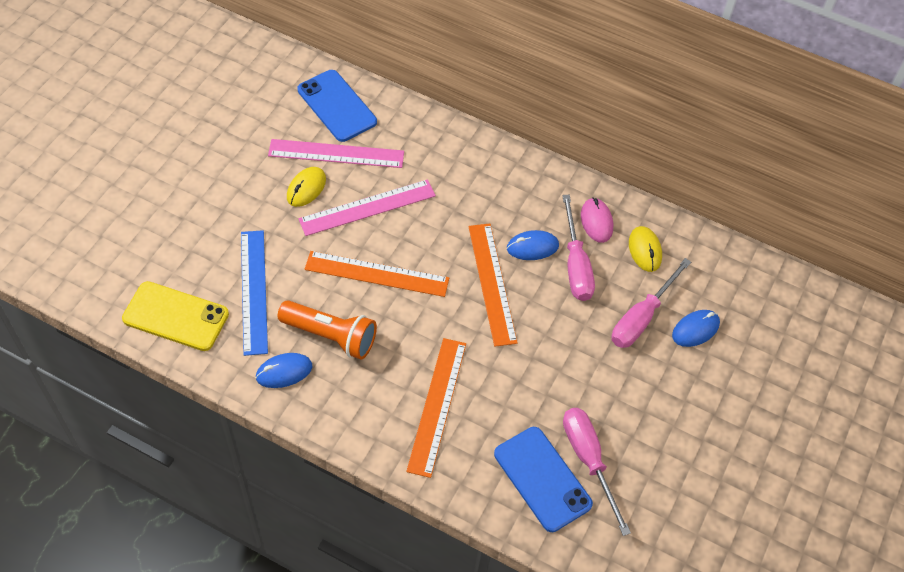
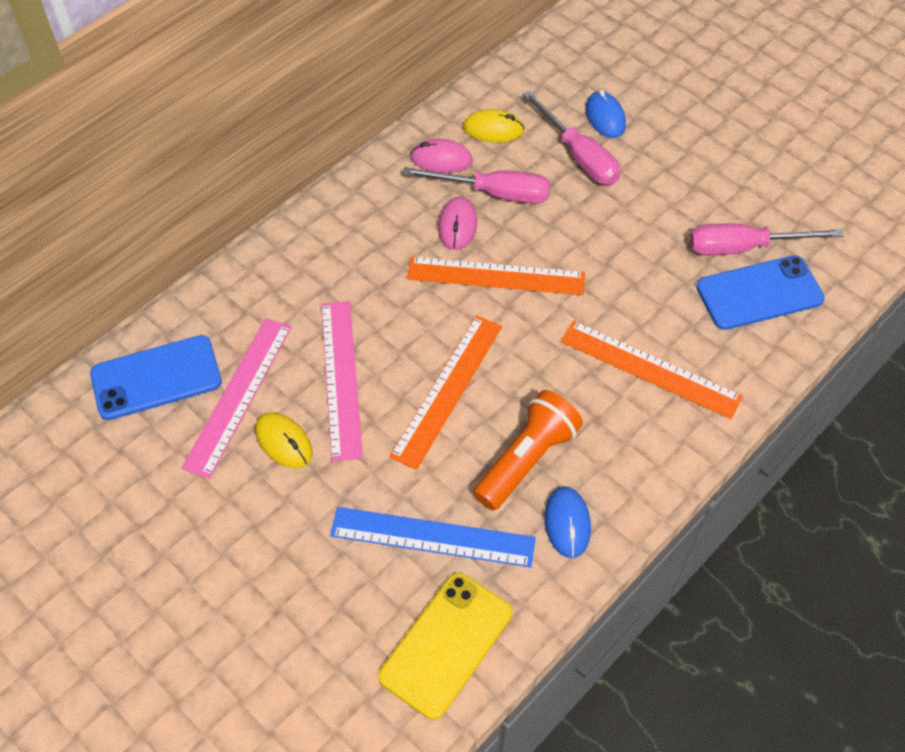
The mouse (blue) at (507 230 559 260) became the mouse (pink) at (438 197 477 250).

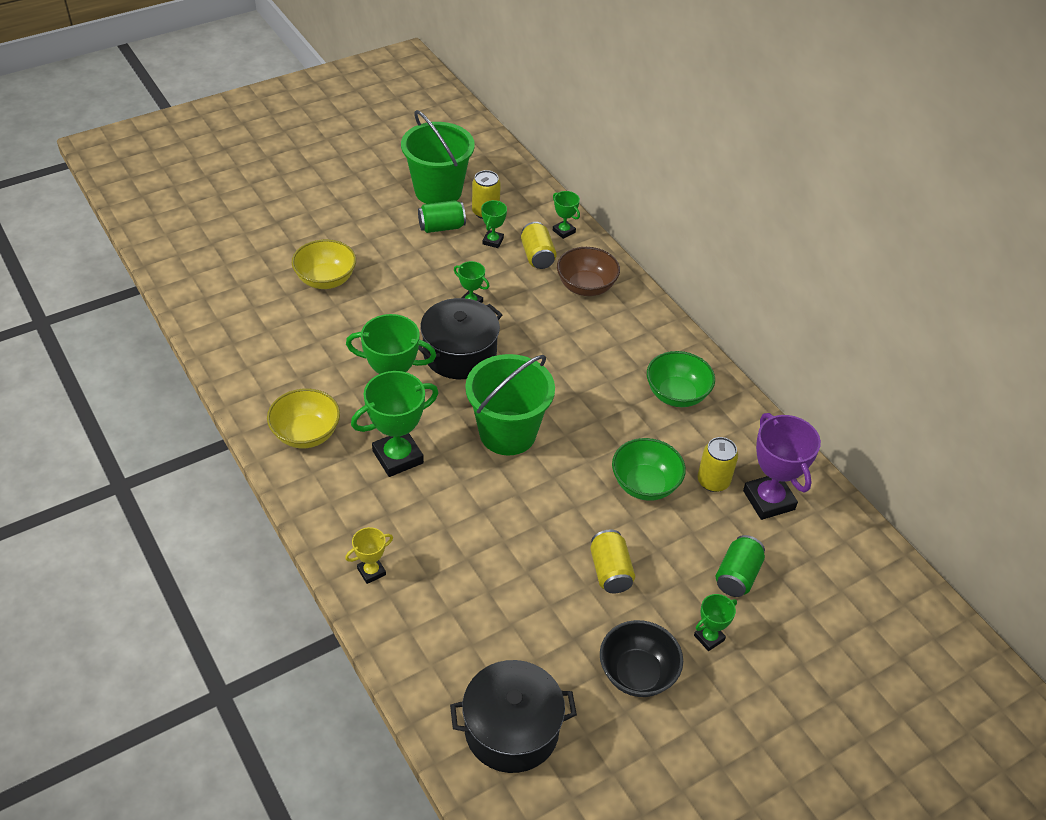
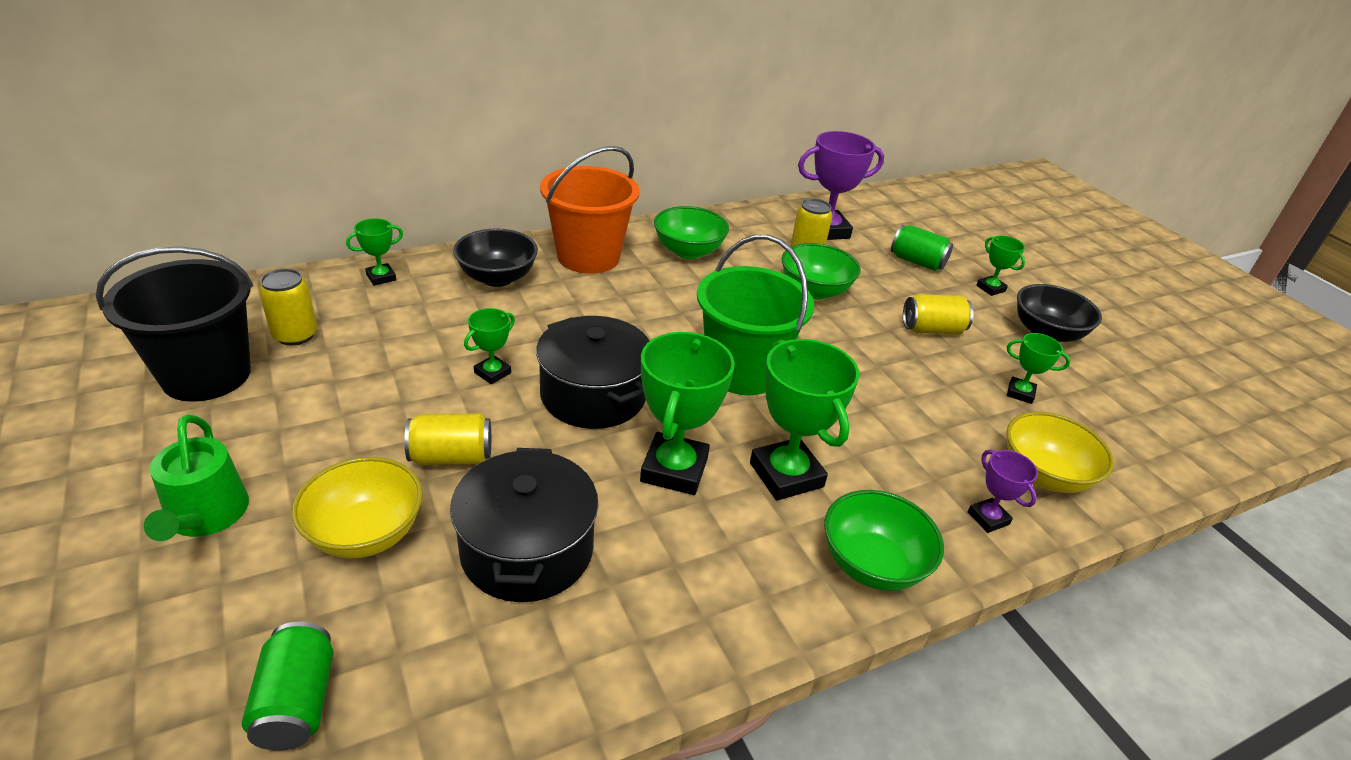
The bucket (green) at (401 110 475 204) became the bucket (black) at (96 247 253 402). The can (green) moved from (418 200 466 233) to (242 622 334 751). The trophy (green) moved from (481 200 507 248) to (1007 333 1070 404). The can (yellow) moved from (521 222 557 269) to (405 413 491 465). The bowl (brown) at (557 247 620 296) became the bowl (black) at (453 229 538 287). The bowl (yellow) moved from (267 388 340 448) to (1007 412 1114 493). The trophy (yellow) at (345 527 393 584) became the trophy (purple) at (968 449 1038 533). The pot (black) moved from (450 660 577 773) to (450 448 599 602). The bucket (orange) at (540 146 640 274) appeared. The watering can (green) at (144 415 249 541) appeared. The bowl (green) at (824 490 944 591) appeared.

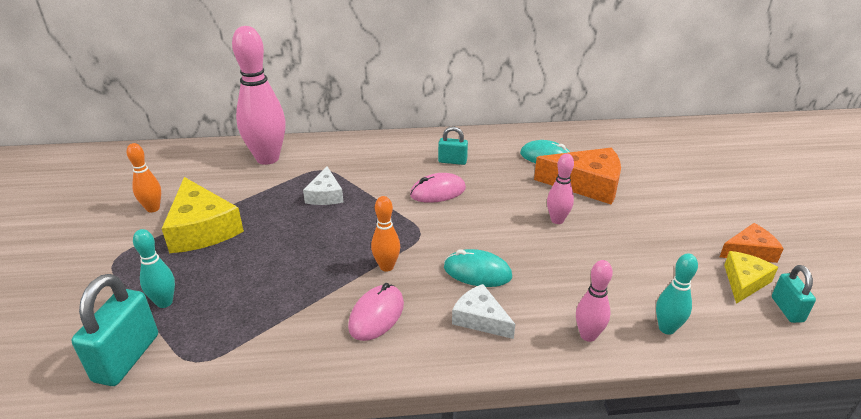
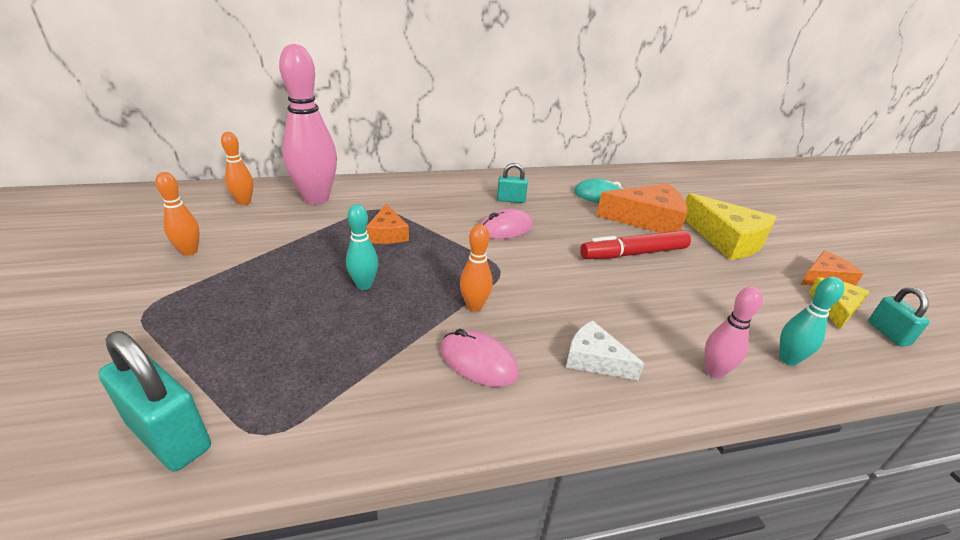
The bowling pin (pink) at (547 153 574 224) was replaced by the marker (red) at (580 230 691 259). The cheese (white) at (303 166 343 205) became the cheese (orange) at (366 203 409 244). The cheese (yellow) moved from (162 177 244 253) to (685 193 776 260). The bowling pin (turquoise) moved from (133 229 175 308) to (346 204 378 290). The mouse (turquoise) at (444 249 512 287) disappeared. The padlock (turquoise) at (71 274 158 386) turned 60 degrees counterclockwise. The mouse (pink) at (348 283 404 341) turned 75 degrees counterclockwise. The bowling pin (orange) at (221 132 253 205) appeared.

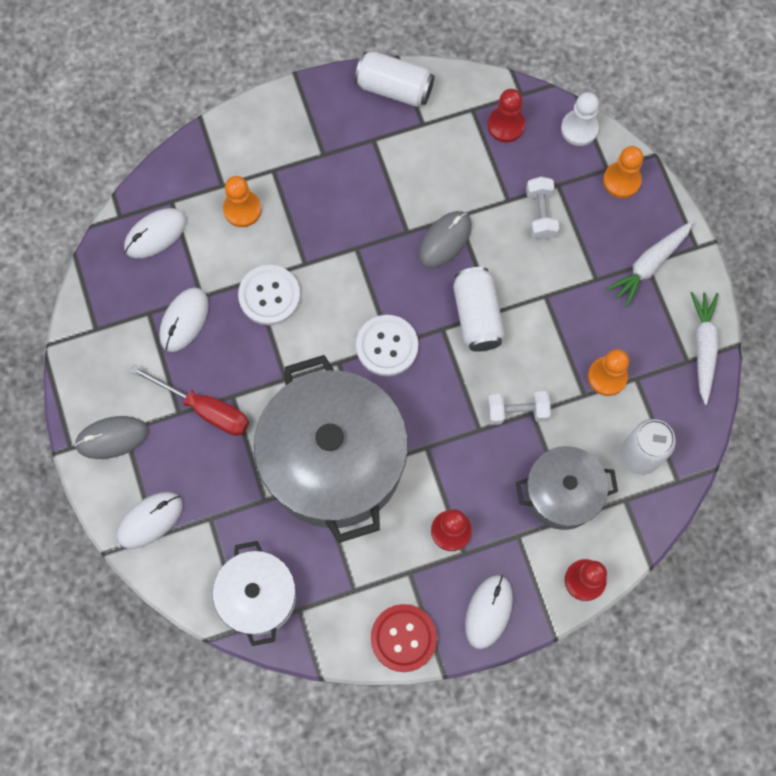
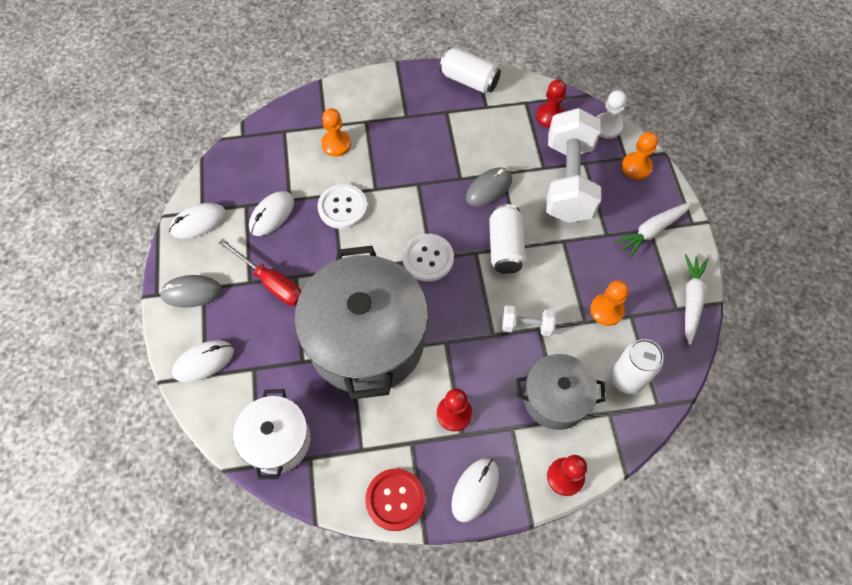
The dumbbell (white) at (526 177 559 240) changed to 2.26 times the size. The mouse (white) moved from (124 208 187 258) to (169 203 226 239).

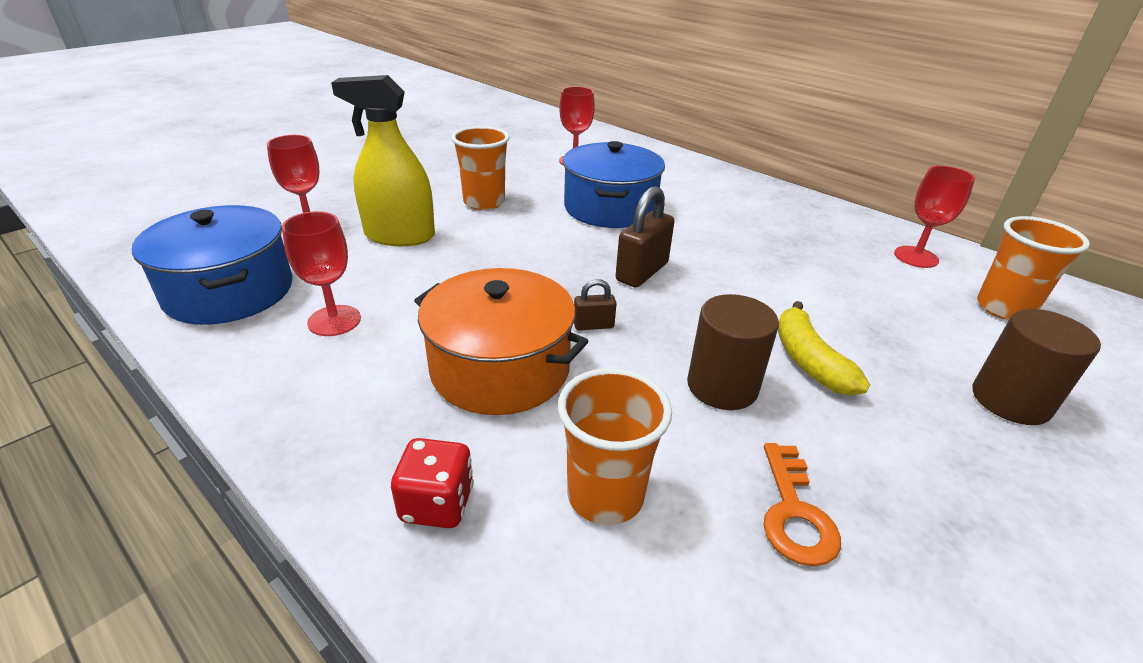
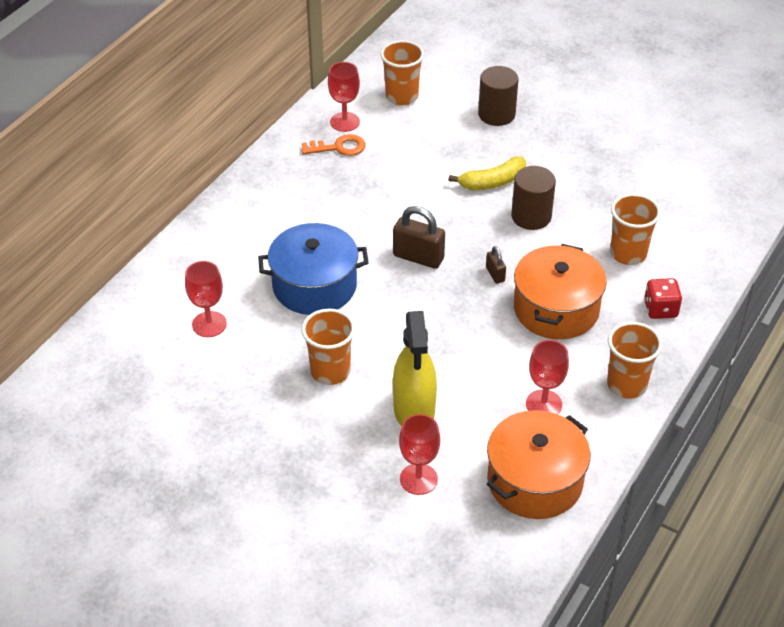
The pot (blue) at (132 205 293 325) became the pot (orange) at (487 410 590 519). The key (orange) moved from (763 443 841 566) to (301 134 366 156). The cup (orange) at (607 322 663 399) appeared.

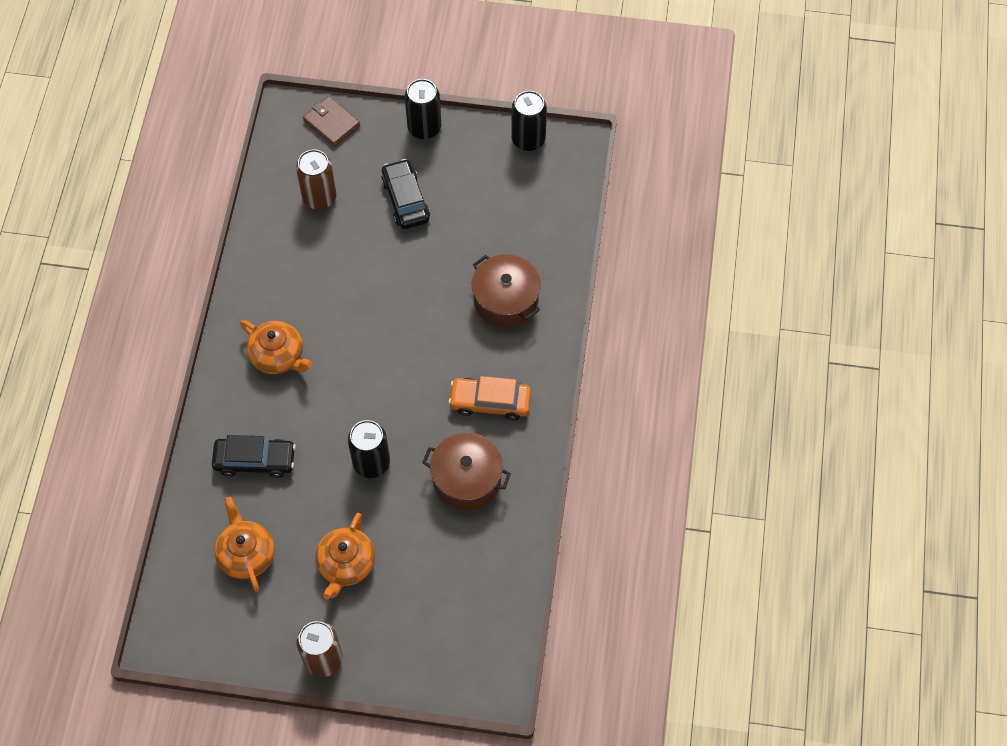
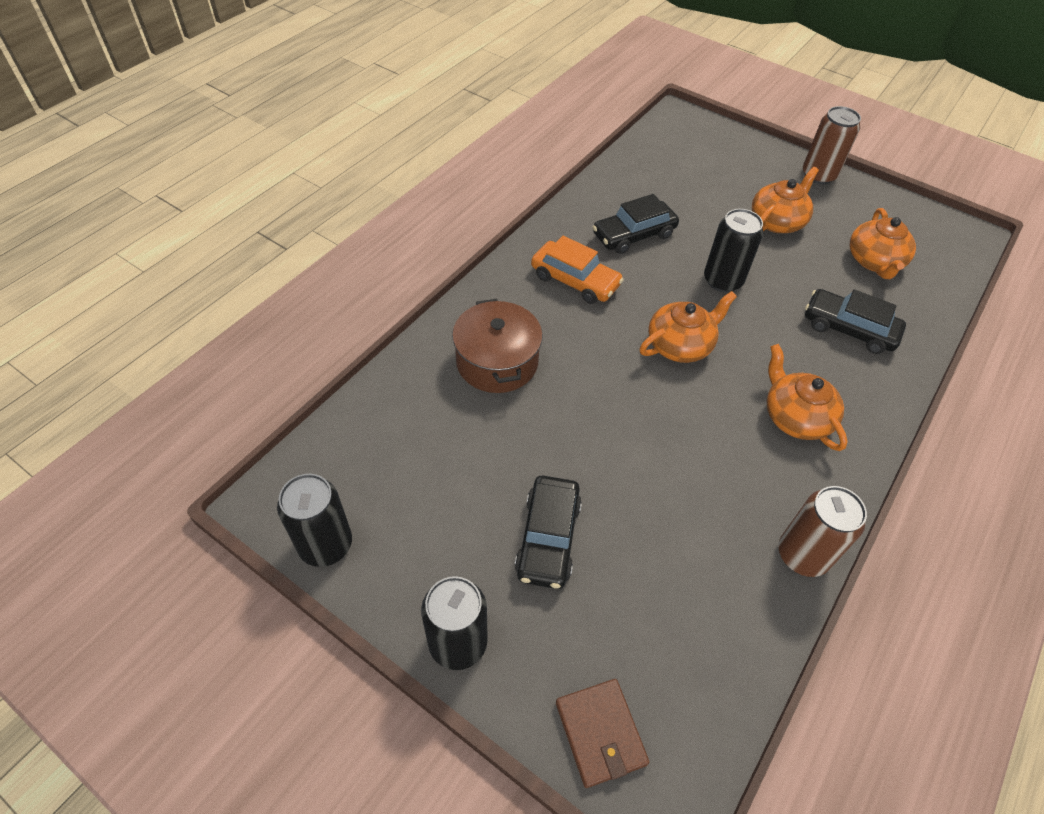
The can (brown) moved from (296 149 337 209) to (778 486 867 577). The pot (brown) at (422 433 511 510) was replaced by the car (black) at (593 194 679 254). The teapot (orange) at (640 291 737 363) appeared.

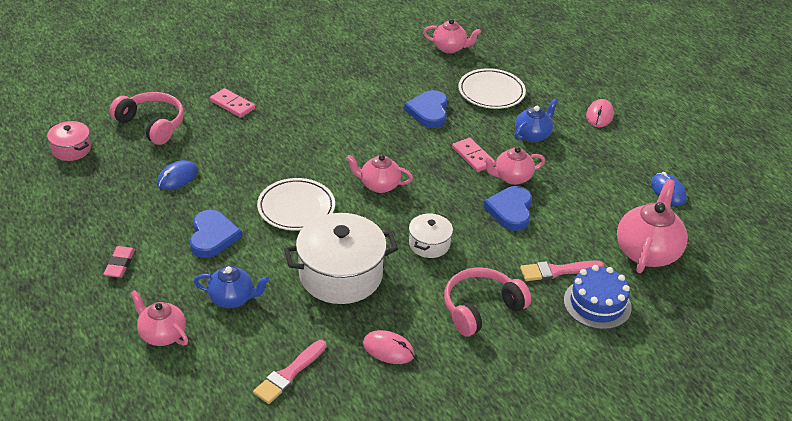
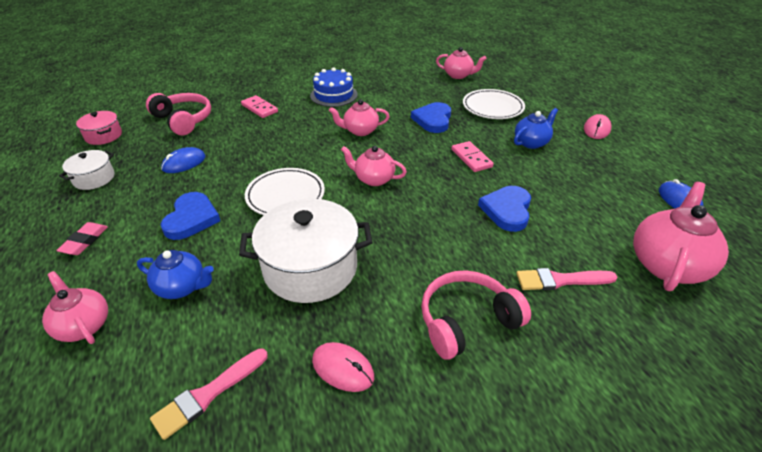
The teapot (pink) moved from (483 147 545 185) to (329 99 390 136). The pot (white) moved from (409 213 453 258) to (59 150 115 190). The cake (blue) moved from (564 265 632 329) to (310 68 358 107).

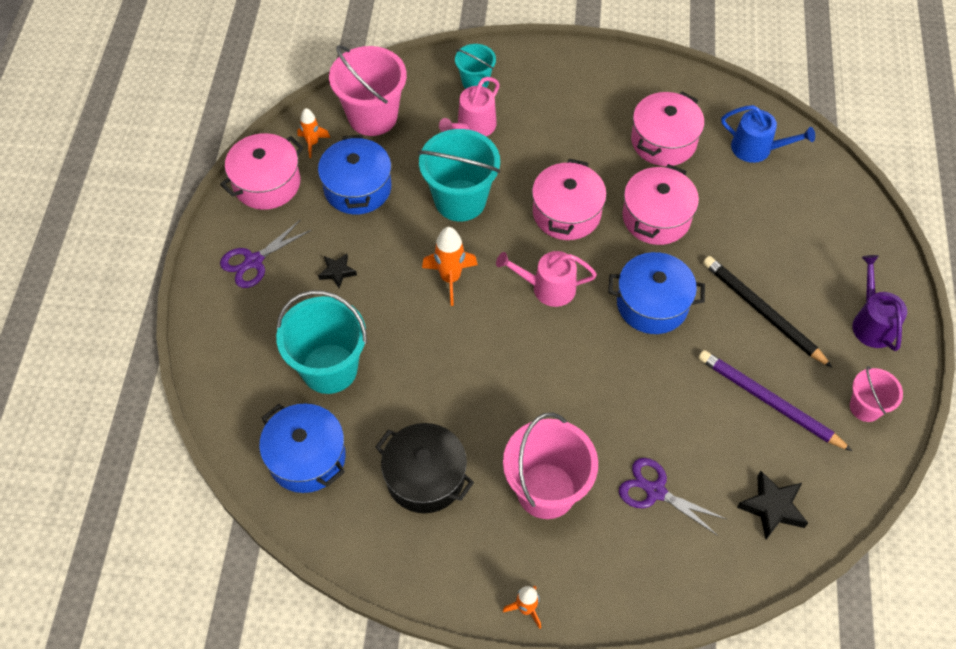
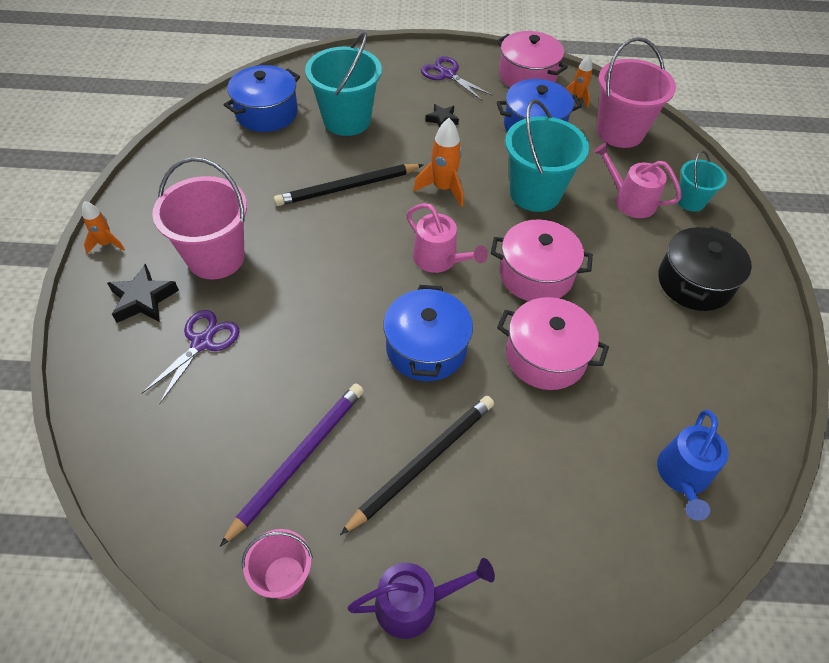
The pot (pink) at (631 92 704 166) disappeared. The watering can (pink) at (496 251 597 307) turned 135 degrees clockwise. The pot (black) moved from (375 423 474 513) to (658 226 752 311). The star (black) moved from (737 471 808 539) to (107 264 179 323). The pencil (black) at (274 164 424 206) appeared.

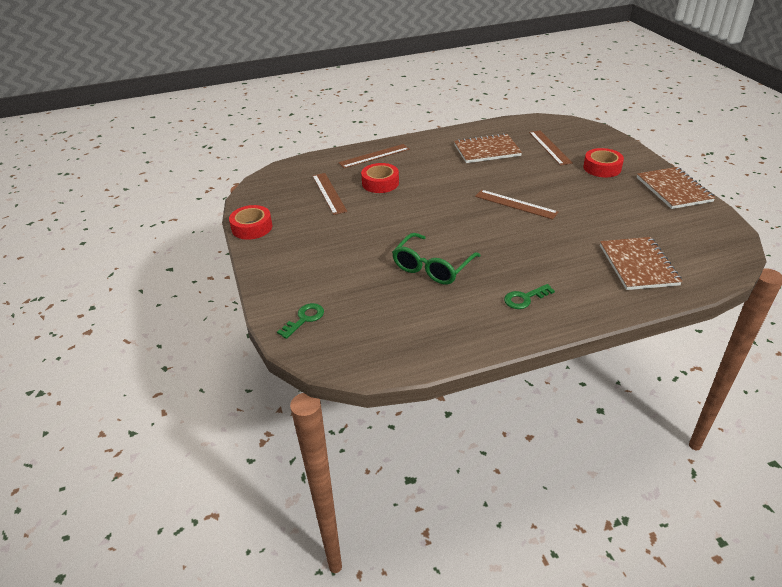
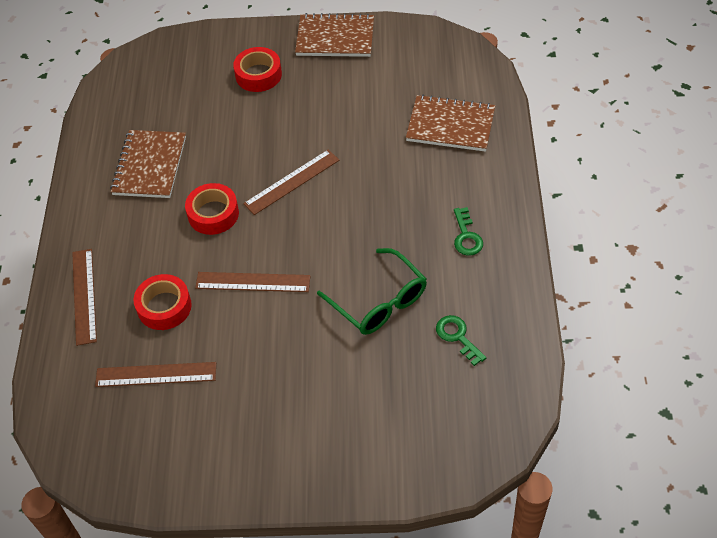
The ruler (brown) moved from (529 130 573 166) to (195 272 310 292). The tape (red) moved from (229 205 272 240) to (185 183 239 235). The key (green) moved from (277 303 324 339) to (436 315 486 366).

